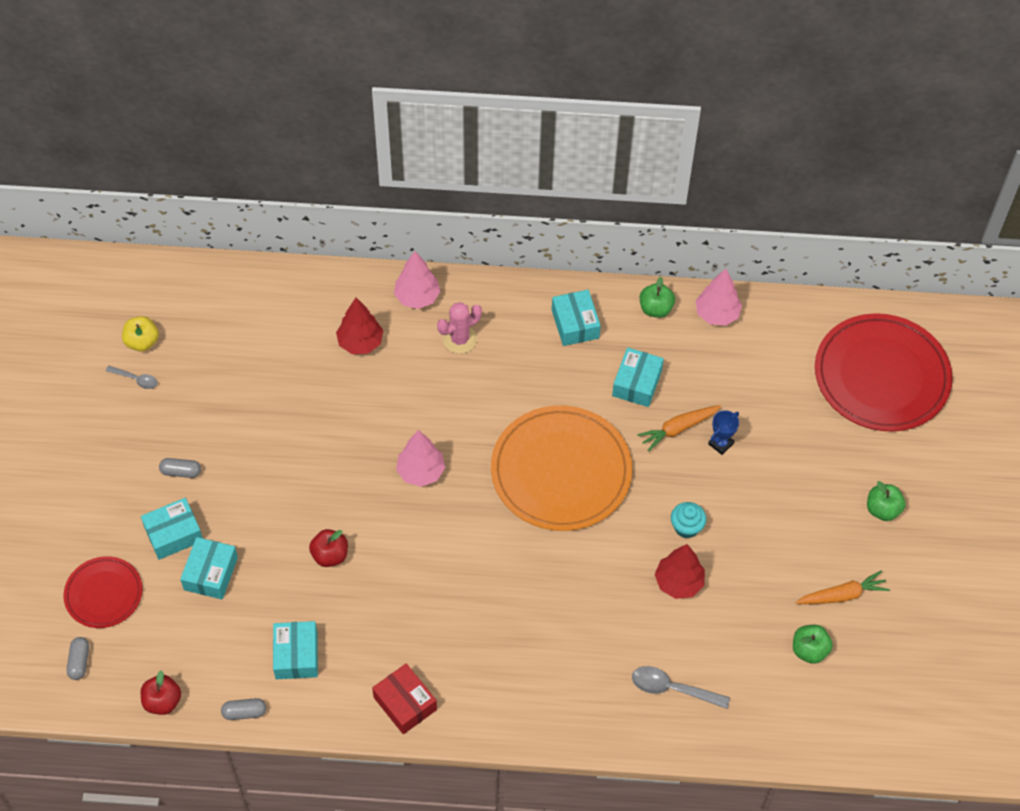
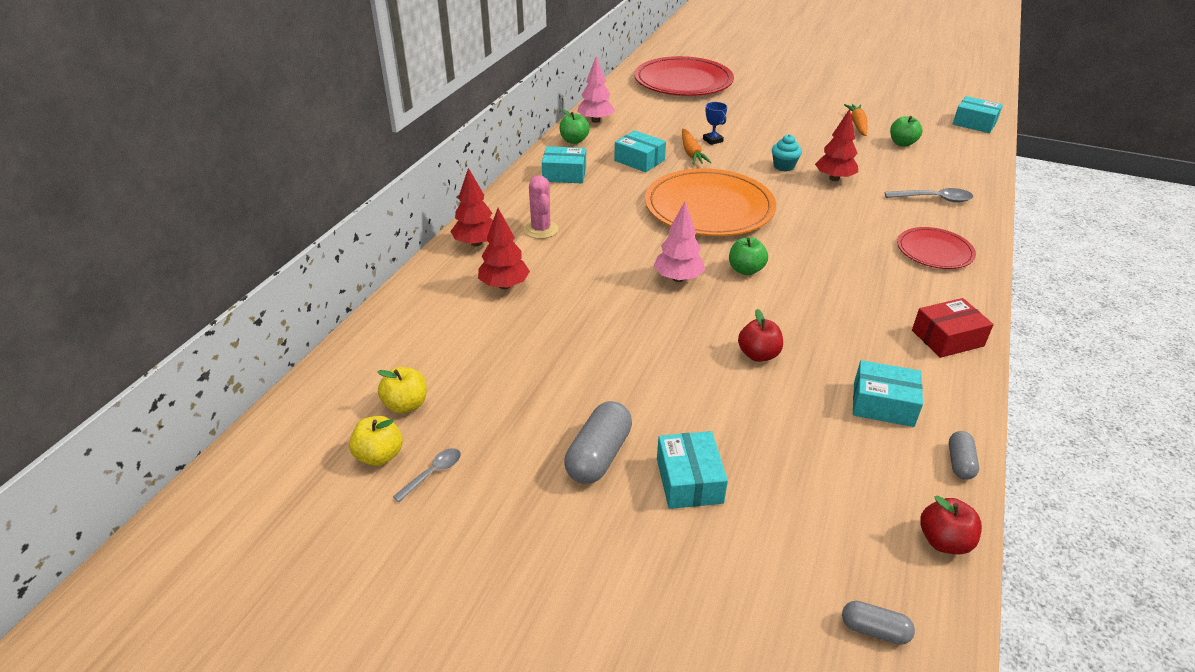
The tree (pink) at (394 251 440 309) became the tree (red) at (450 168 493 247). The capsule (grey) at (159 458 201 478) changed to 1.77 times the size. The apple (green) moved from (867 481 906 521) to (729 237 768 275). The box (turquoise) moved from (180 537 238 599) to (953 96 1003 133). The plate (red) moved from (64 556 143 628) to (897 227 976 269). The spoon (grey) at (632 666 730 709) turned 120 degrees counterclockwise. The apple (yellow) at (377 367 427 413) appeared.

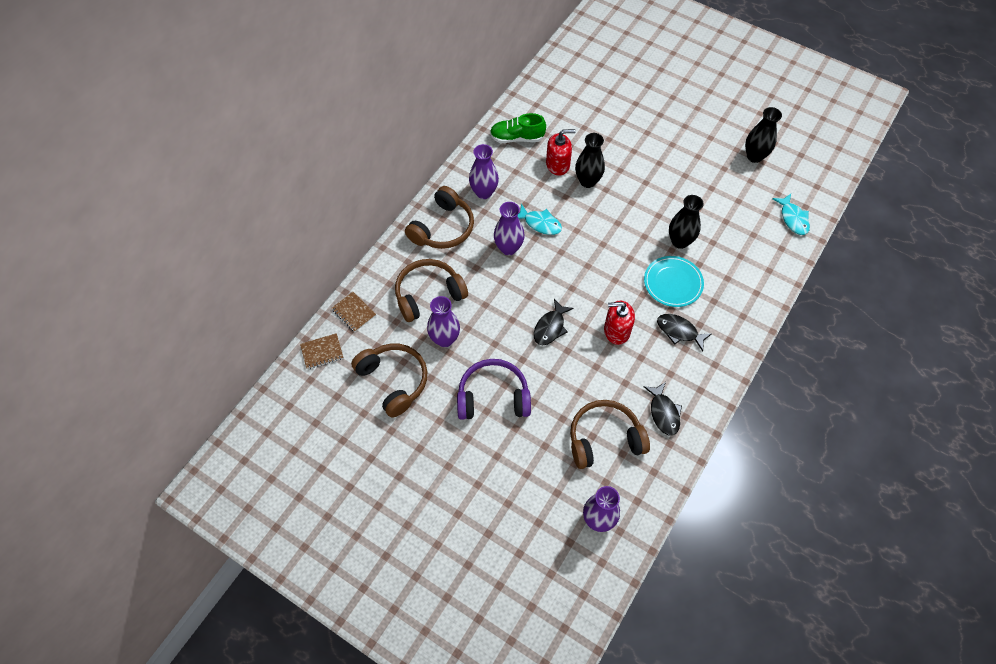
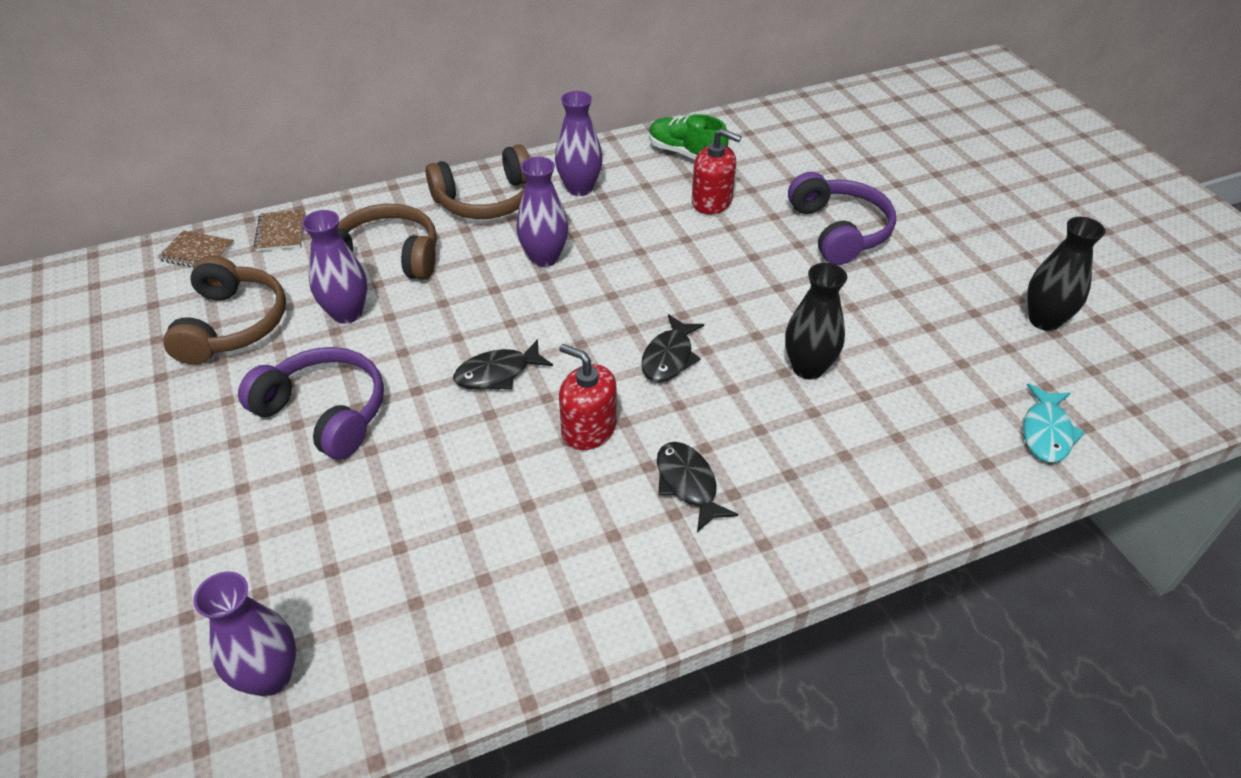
The vase (black) at (575 133 605 188) disappeared. The fish (turquoise) at (517 204 562 235) disappeared. The plate (turquoise) at (644 256 704 307) disappeared. The fish (black) moved from (643 382 682 436) to (641 314 704 382). The headphones (brown) at (570 400 650 469) disappeared. The headphones (purple) at (788 172 896 265) appeared.

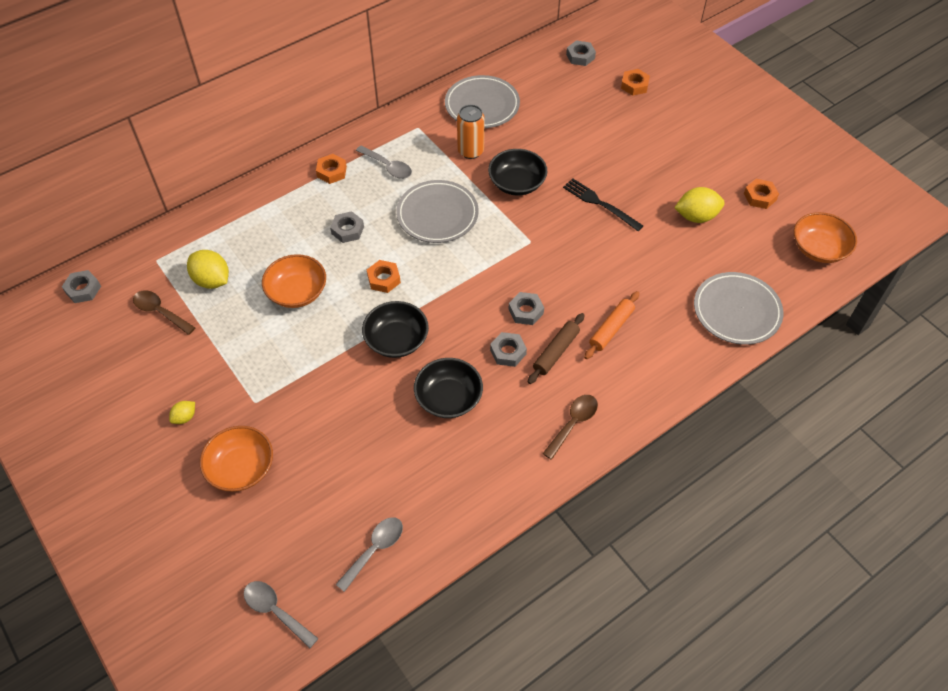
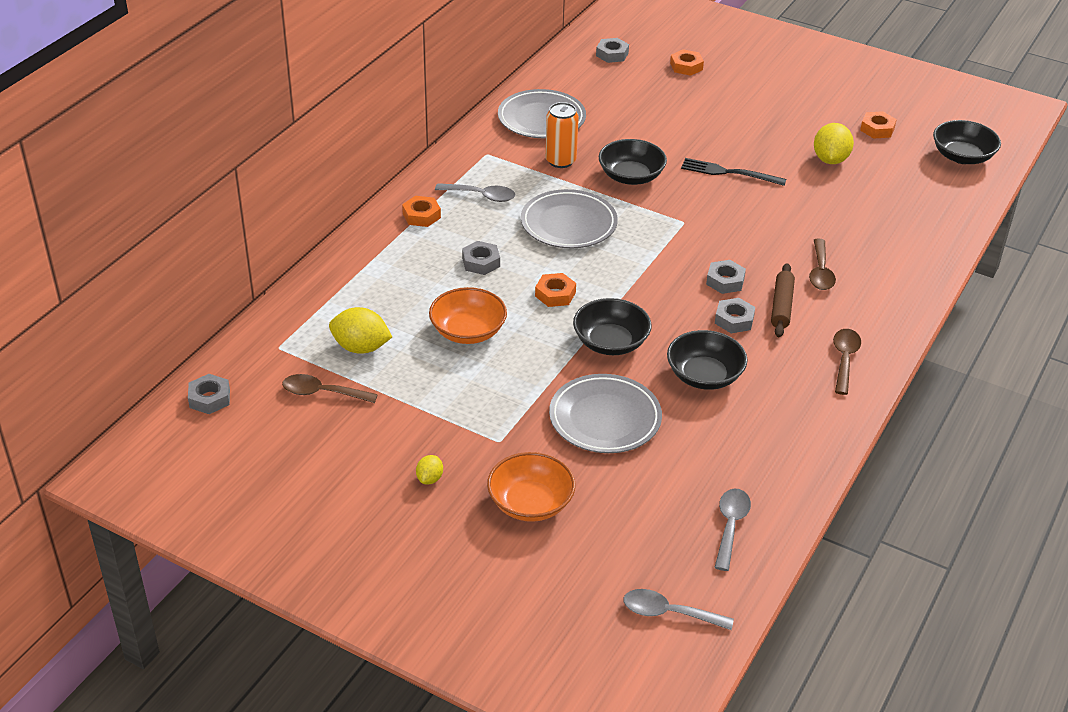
The lemon (yellow) at (674 187 725 223) turned 45 degrees counterclockwise. The bowl (orange) at (794 212 857 263) became the bowl (black) at (933 120 1001 164). The plate (grey) moved from (694 272 784 345) to (549 374 662 453). The rolling pin (orange) at (584 291 639 359) was replaced by the spoon (brown) at (809 239 836 290).

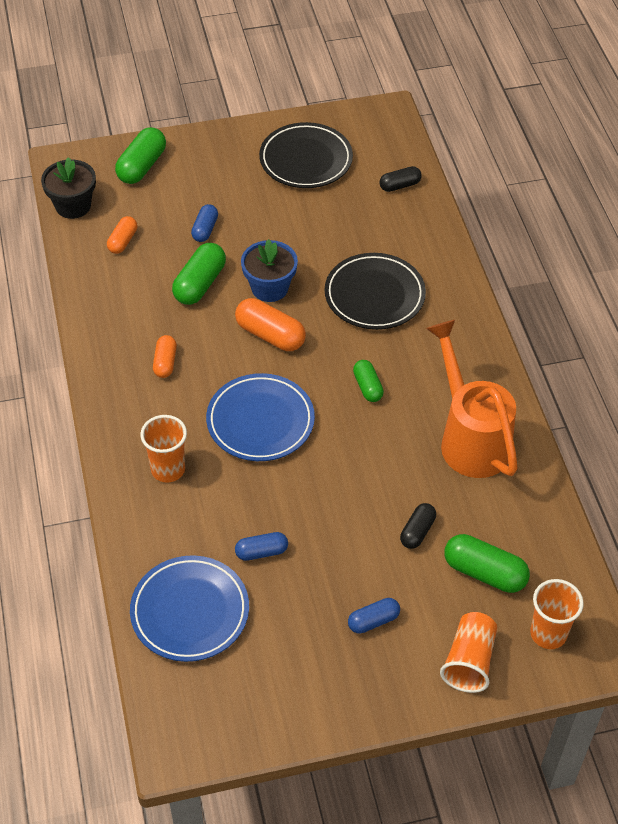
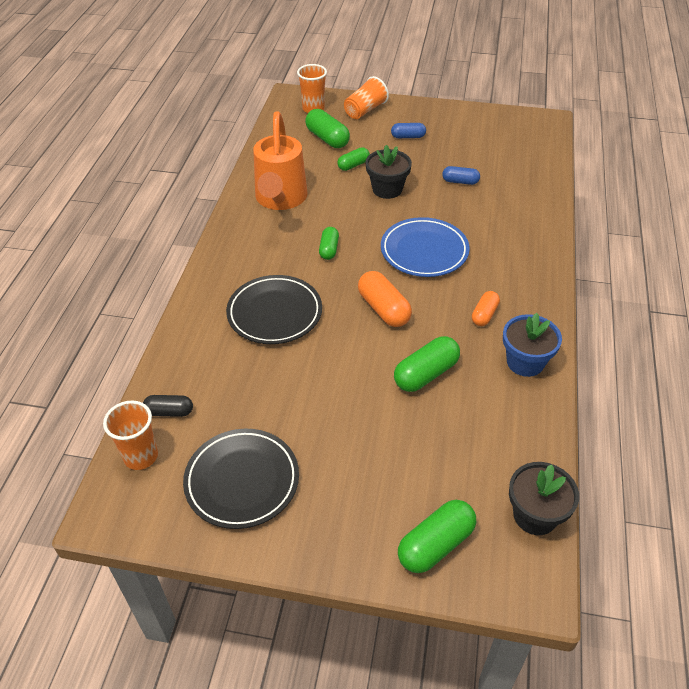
The capsule (blue) at (191 204 218 242) disappeared. The capsule (orange) at (107 216 137 254) disappeared. The flower pot (blue) moved from (241 239 298 302) to (503 313 562 377). The cup (orange) moved from (140 415 187 483) to (103 400 158 470). The capsule (black) at (400 503 436 549) became the capsule (green) at (337 147 370 171). The plate (blue) at (130 555 249 662) disappeared. The flower pot (black) at (365 145 412 199) appeared.

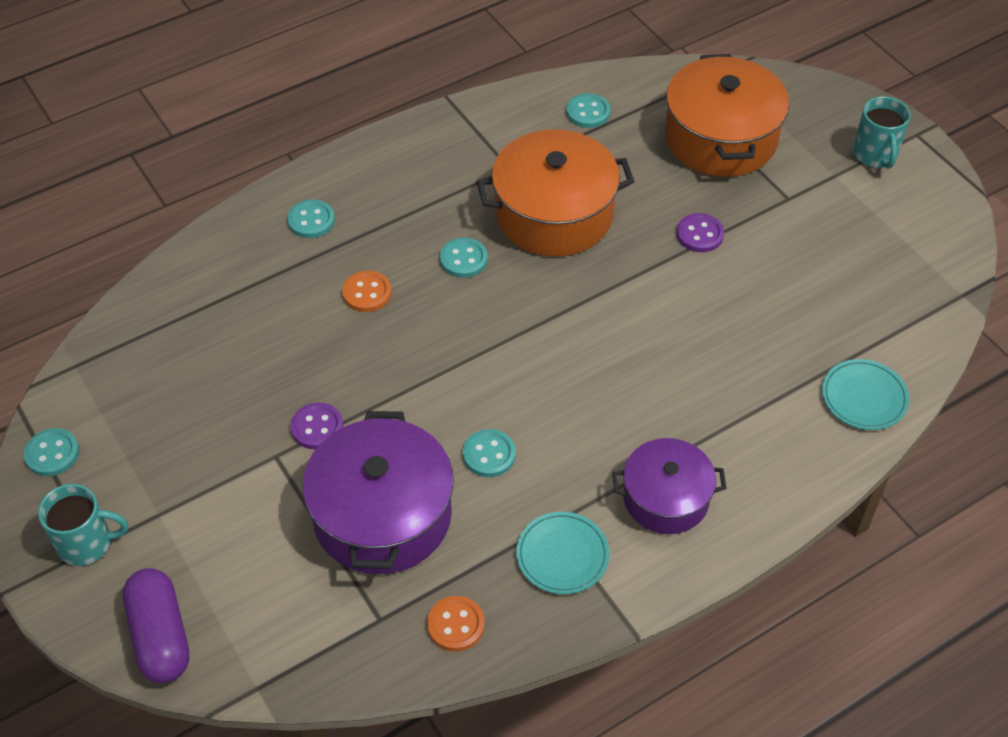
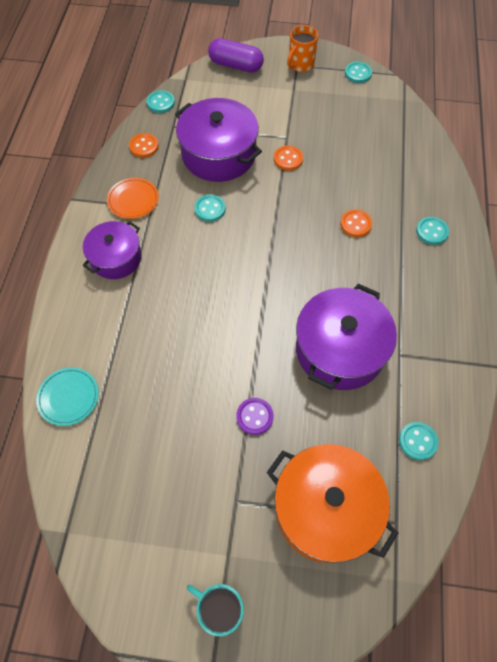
The pot (orange) at (477 129 635 257) became the pot (purple) at (296 284 397 390). The button (turquoise) moved from (440 238 487 278) to (147 90 175 113). The button (purple) at (291 402 343 449) became the button (orange) at (274 145 303 171). The mug (turquoise) at (38 484 128 566) became the mug (orange) at (287 25 318 72). The plate (turquoise) at (516 512 610 594) became the plate (orange) at (107 178 159 219).

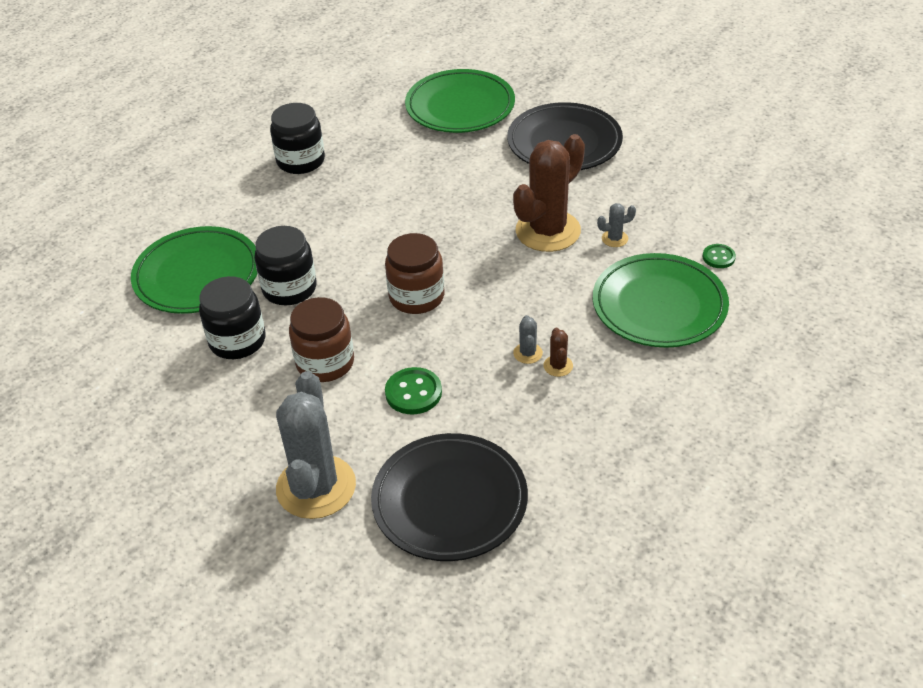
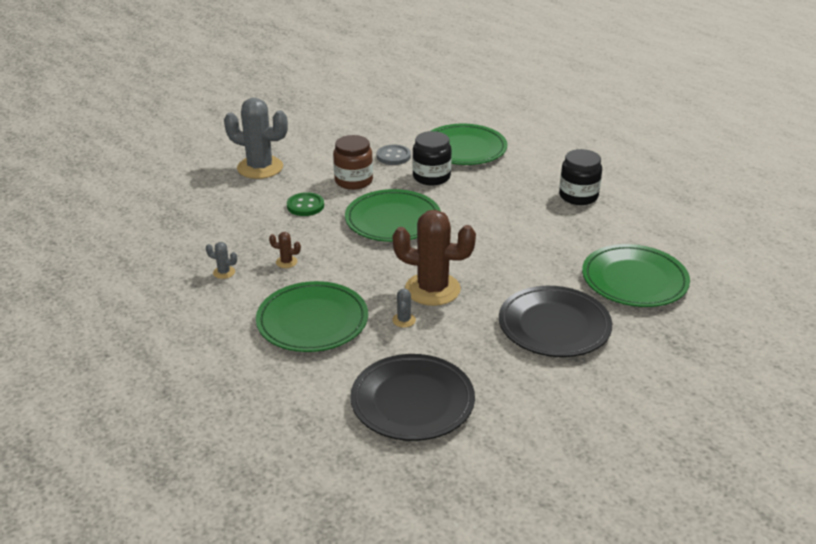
The cactus (brown) at (513 134 585 252) turned 45 degrees counterclockwise. The jar (brown) at (385 233 444 314) was replaced by the plate (green) at (345 189 441 242). The button (green) at (703 244 736 268) disappeared. The jar (black) at (199 276 265 359) was replaced by the button (grey) at (377 145 411 165). The cactus (grey) moved from (513 315 543 364) to (206 242 237 279). The plate (black) moved from (371 433 528 561) to (350 354 475 441).

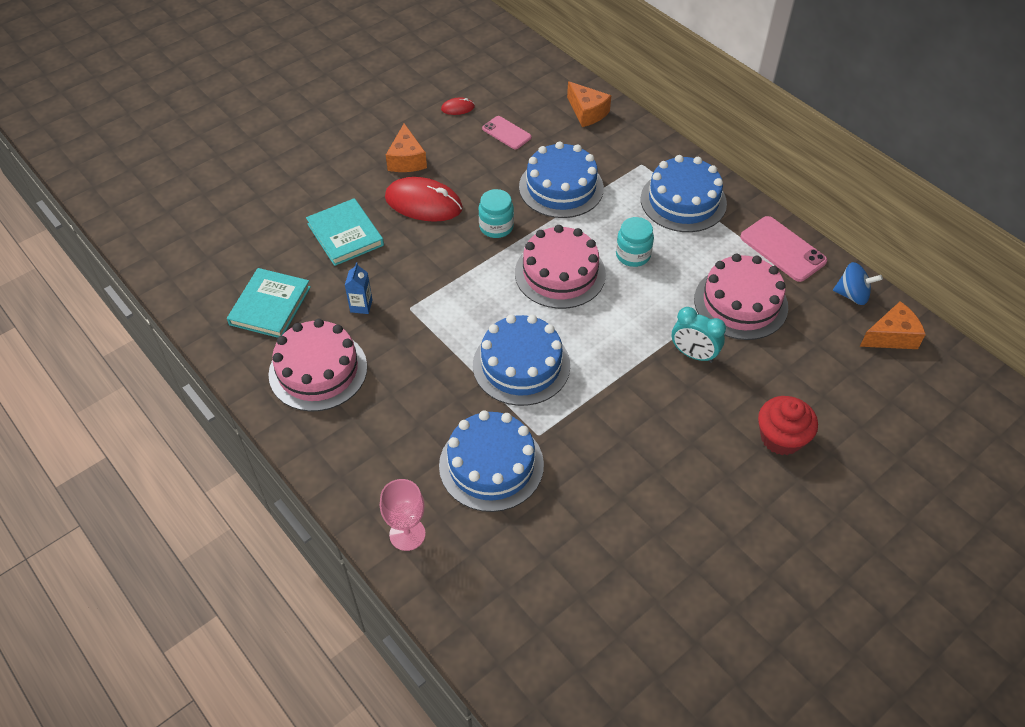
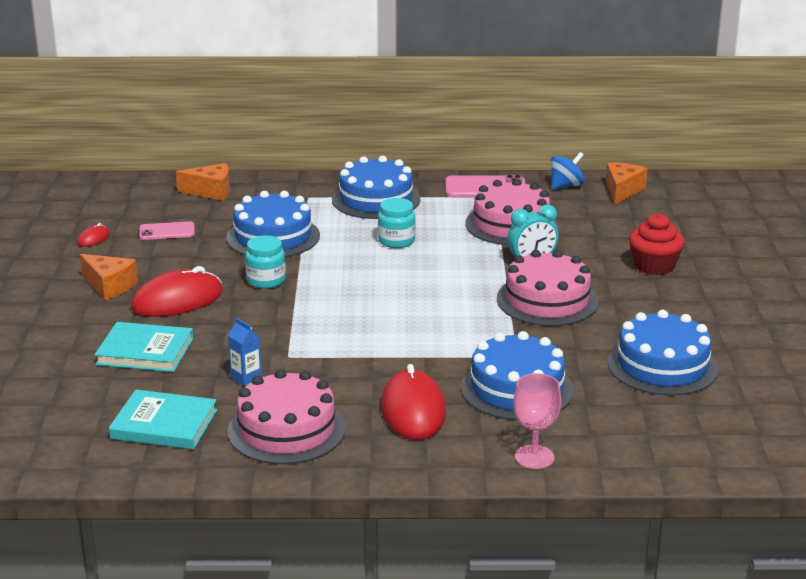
The cake (pink) moved from (515 225 606 309) to (497 250 598 326). The book (turquoise) at (227 268 311 338) turned 45 degrees counterclockwise. The cake (blue) moved from (473 315 570 406) to (608 310 719 396). The mouse (red) at (381 364 446 440) appeared.

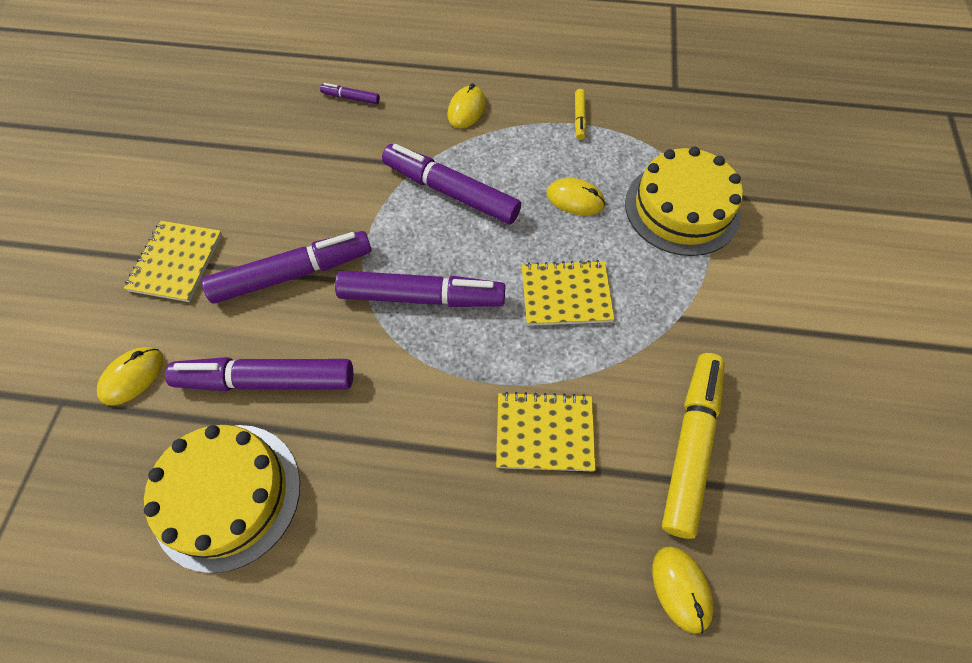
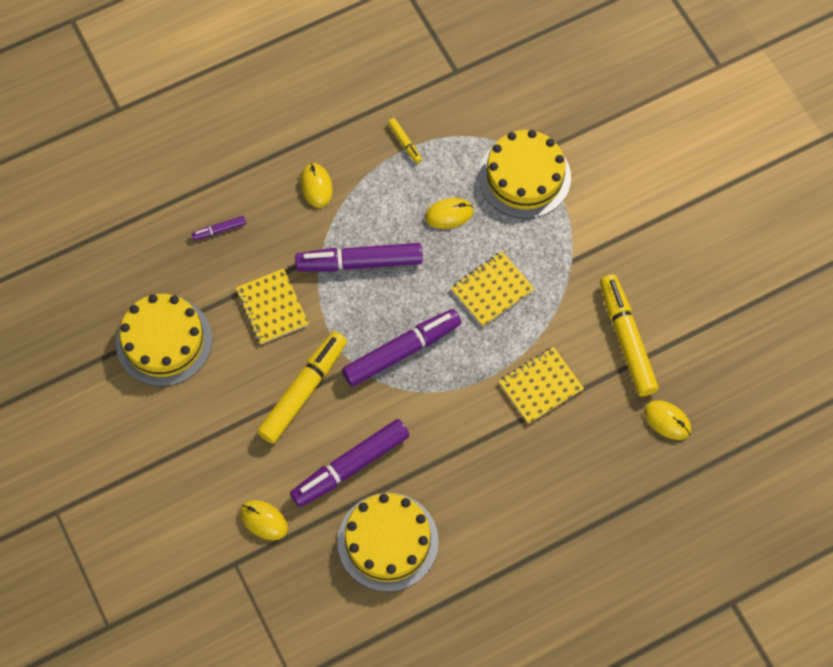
The notebook (yellow) moved from (124 221 222 302) to (236 268 309 344). The marker (purple) at (201 231 371 303) became the marker (yellow) at (257 331 347 444). The mouse (yellow) at (97 347 163 406) turned 60 degrees counterclockwise. The cake (yellow) at (116 294 212 386) appeared.

